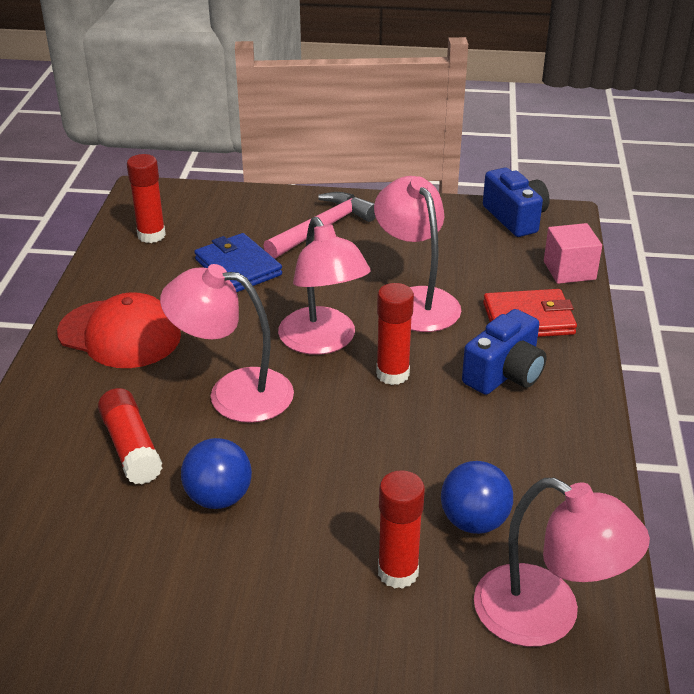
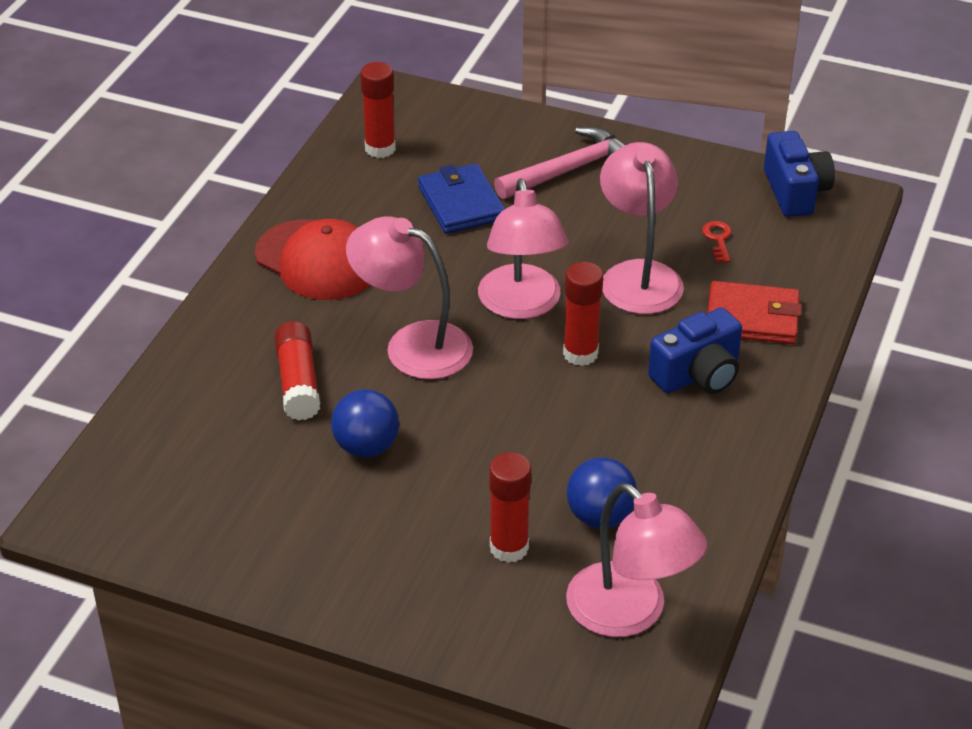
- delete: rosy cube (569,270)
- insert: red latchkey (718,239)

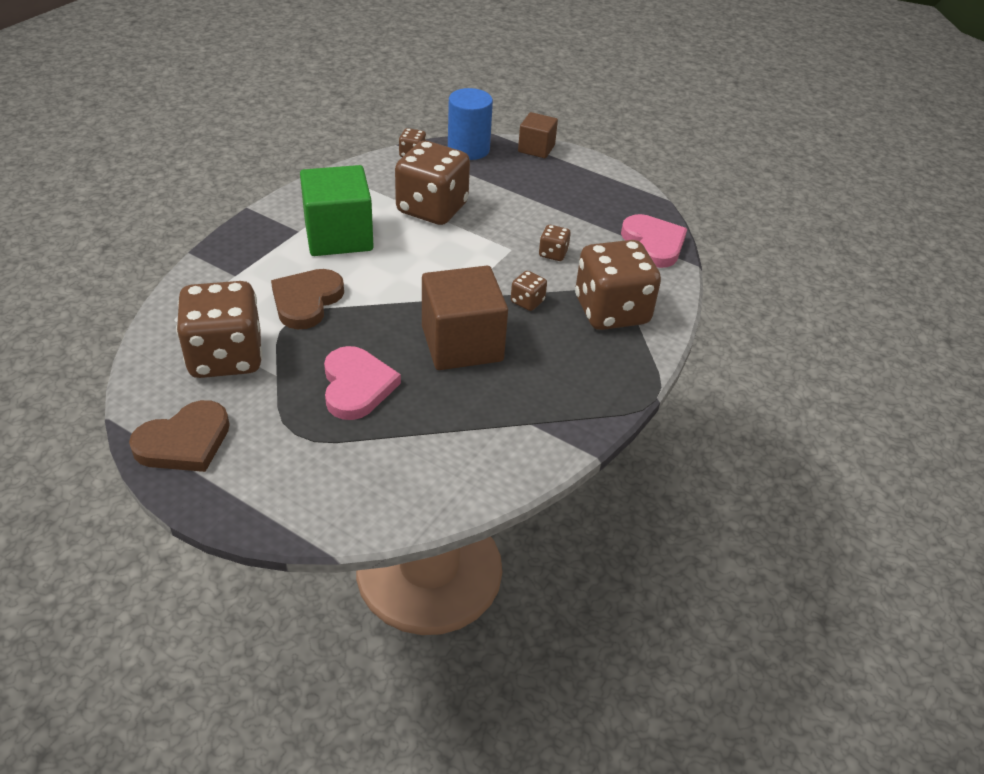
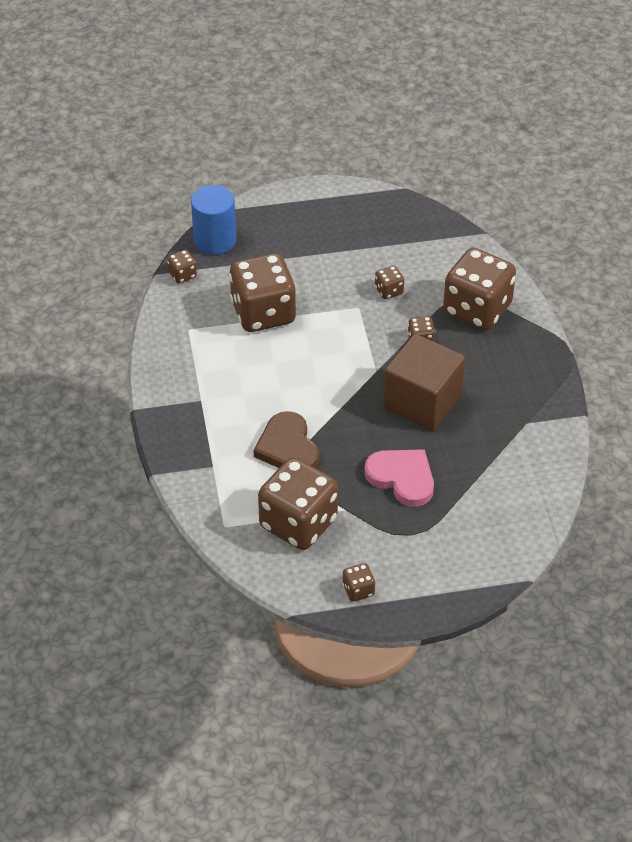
- replace: brown heart shape (184,442) to brown game die (358,590)
- delete: emerald cube (338,236)
- delete: brown cube (536,148)
- delete: rosy heart shape (653,244)

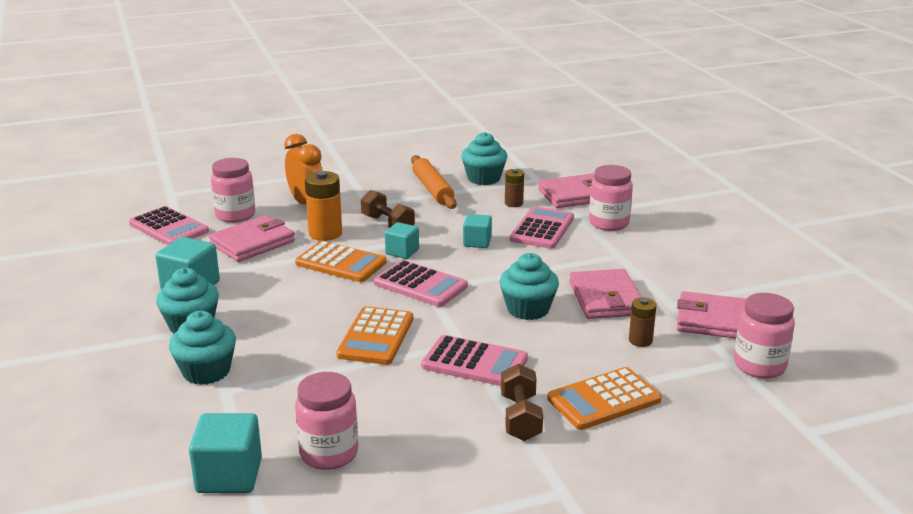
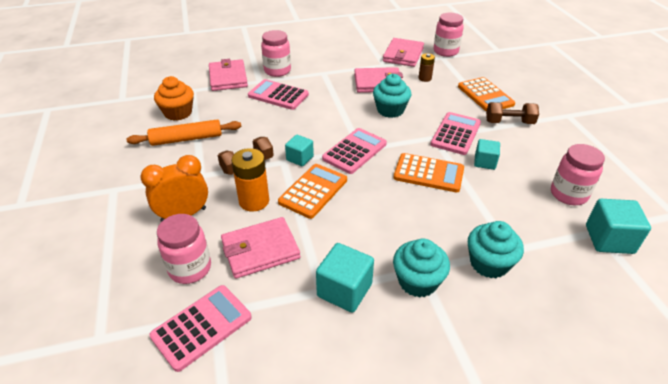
- rotate: rosy billfold (252,243) = (260,250) 75 degrees counterclockwise
- recolor: turquoise fairy cake (484,178) to orange-coloured fairy cake (178,113)
- move: turquoise cube (477,242) to (484,162)
- delete: brown AA battery (513,203)

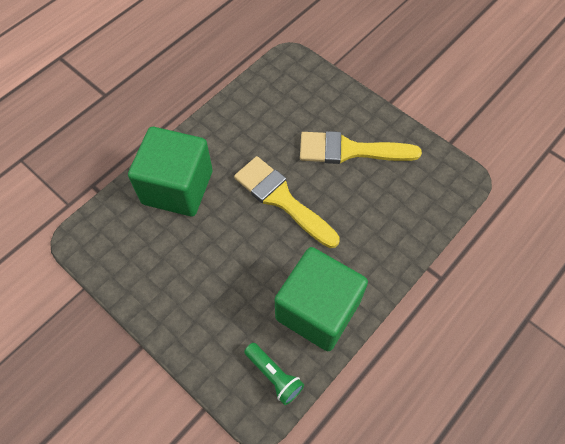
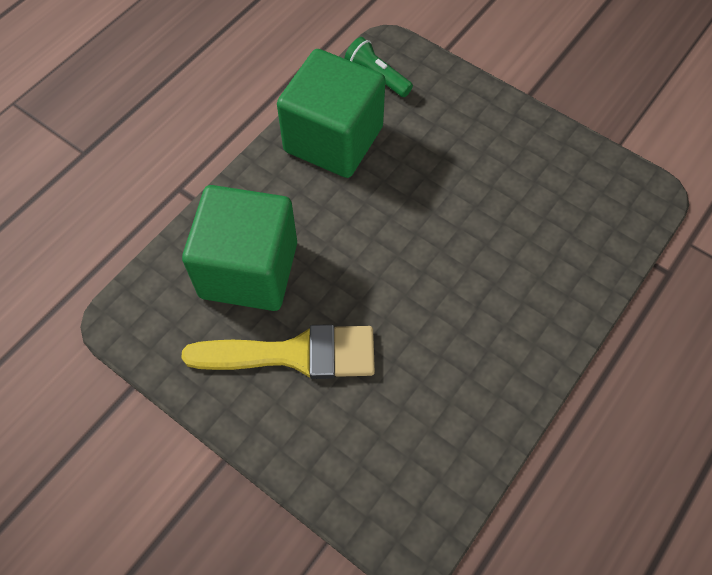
- move: emerald cube (177,187) to (249,270)
- delete: bright yellow paint brush (282,199)

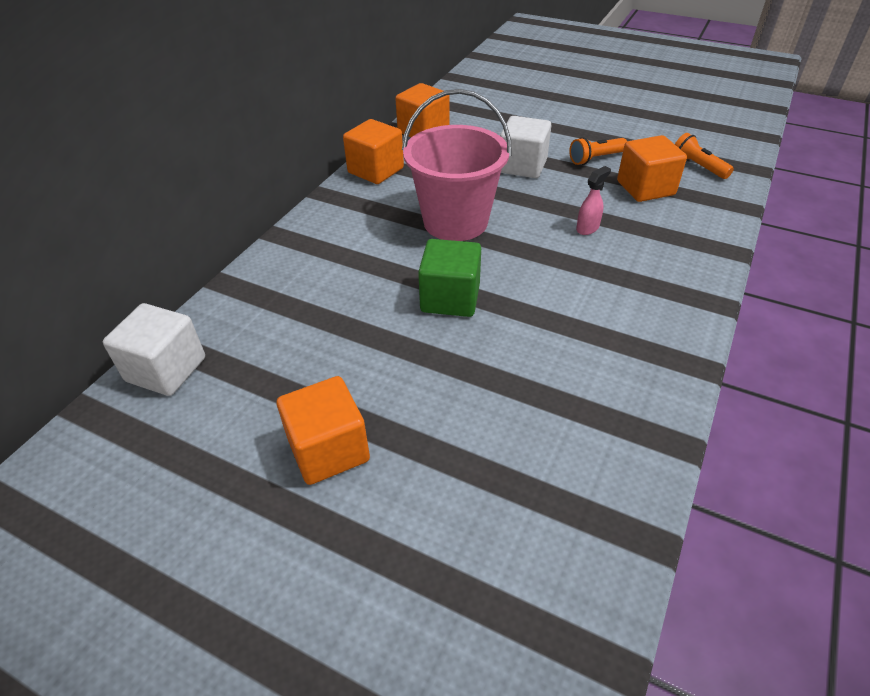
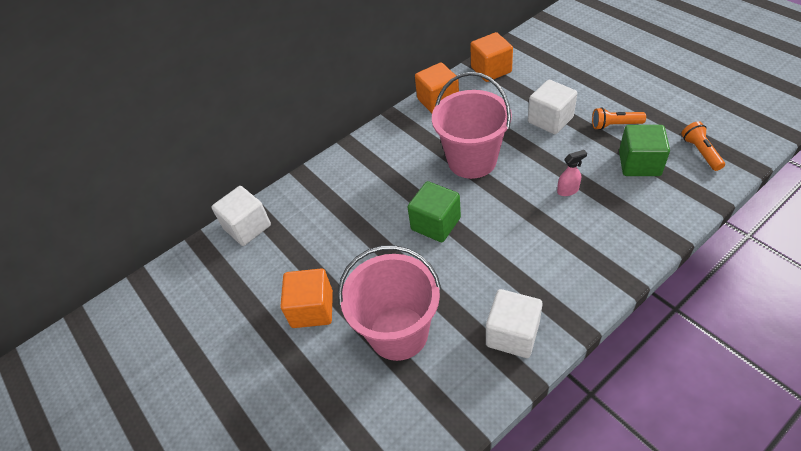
- recolor: orange-coloured cube (645,188) to emerald cube (639,164)
- insert: rosy bucket (398,333)
- insert: snow-white cube (512,334)

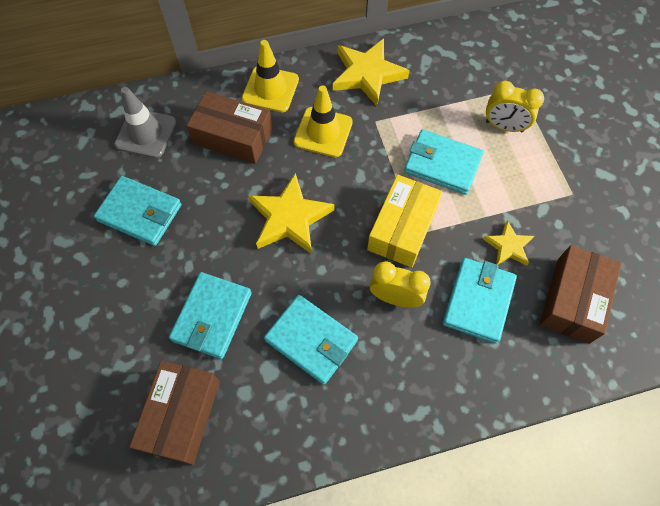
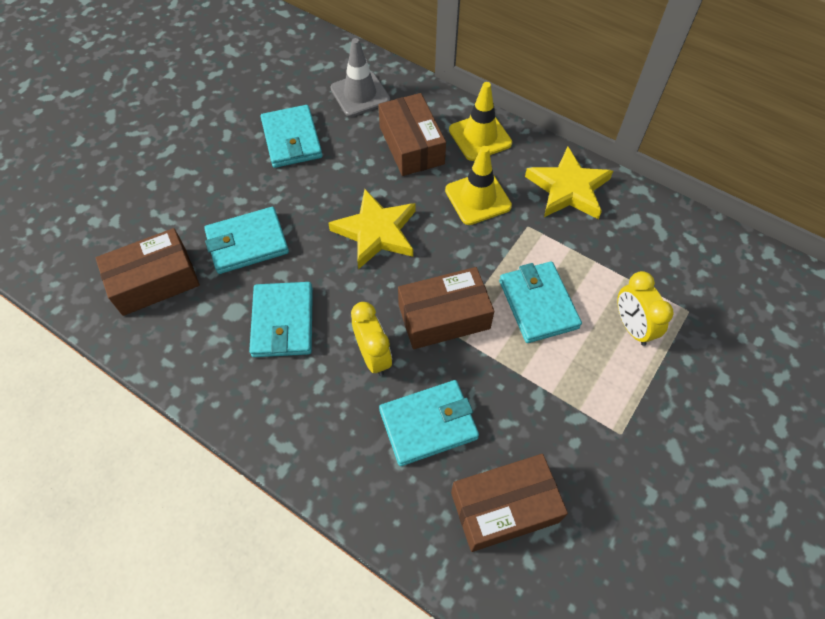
- recolor: bright yellow box (402,228) to brown box (444,317)
- delete: bright yellow five-pointed star (508,246)

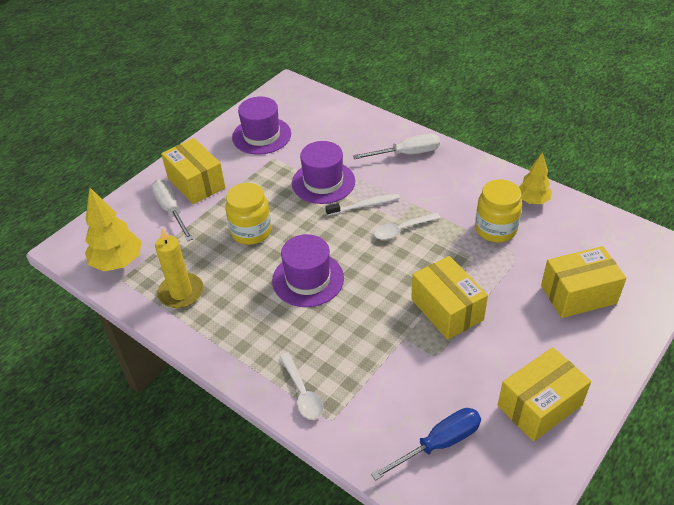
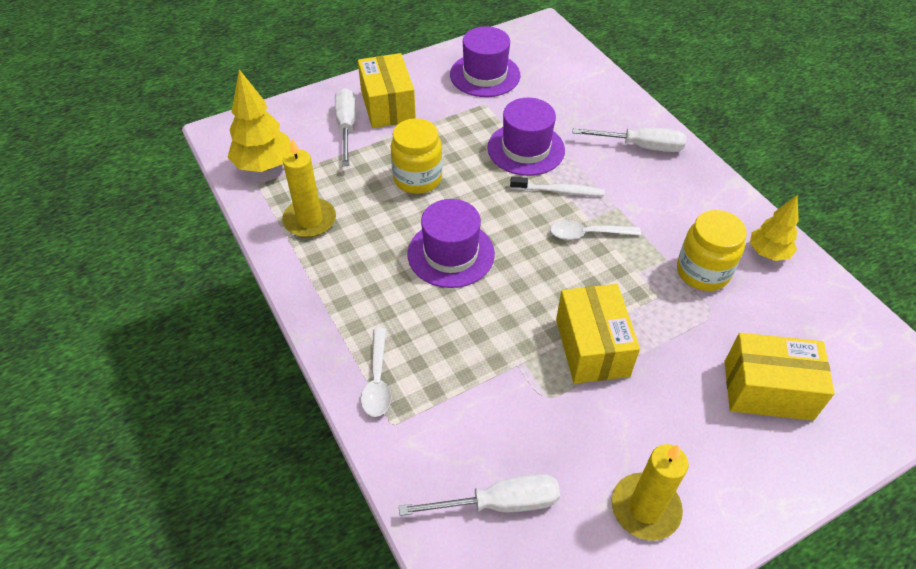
- recolor: cobalt hand screwdriver (439,444) to snow-white hand screwdriver (499,503)
- replace: bright yellow box (539,405) to bright yellow candle (645,508)

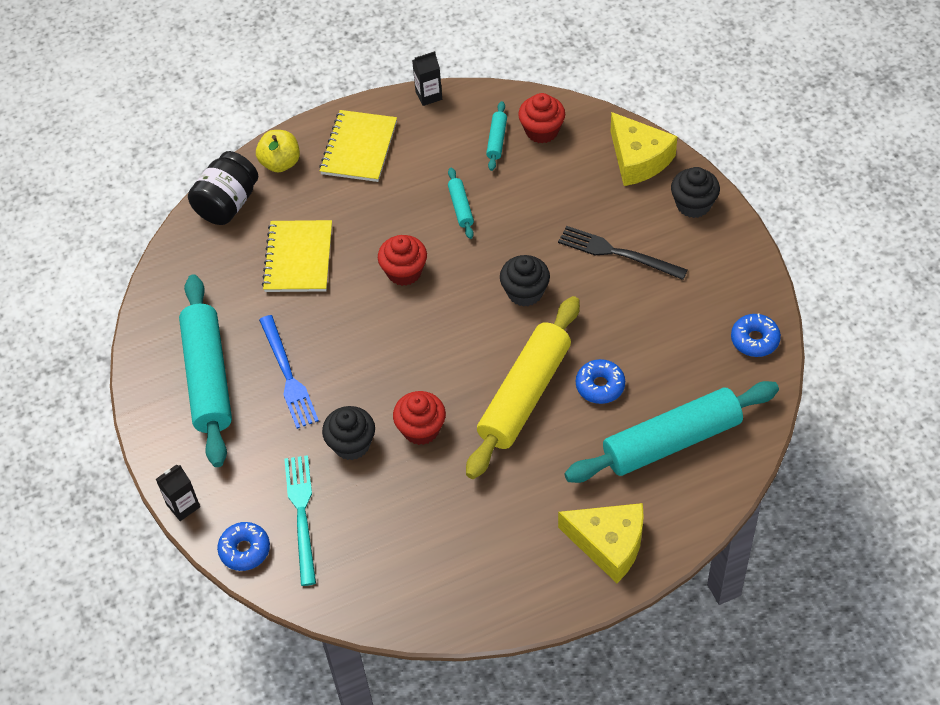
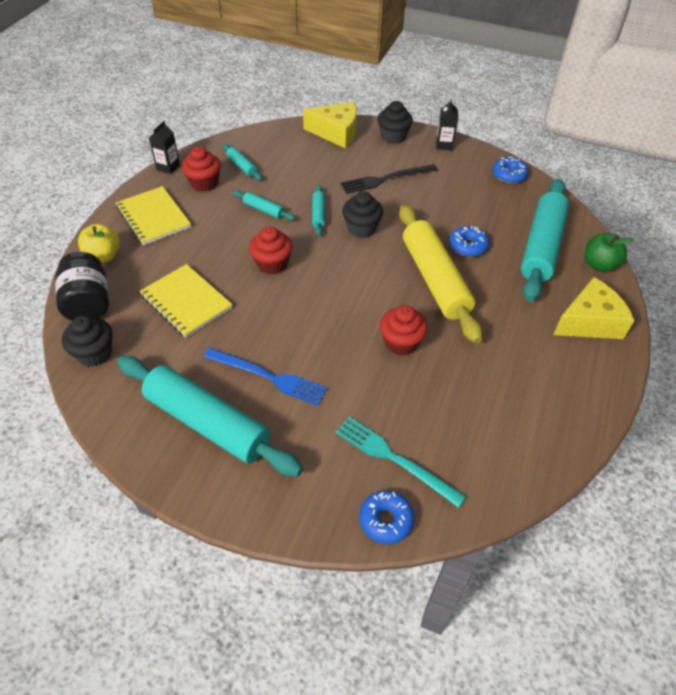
- move: ebony juice carton (183,506) to (444,145)
- move: ebony fairy cake (351,444) to (94,353)
- move: red fairy cake (542,131) to (204,183)
- insert: turquoise pastry roller (318,214)
- insert: emerald toy apple (599,265)

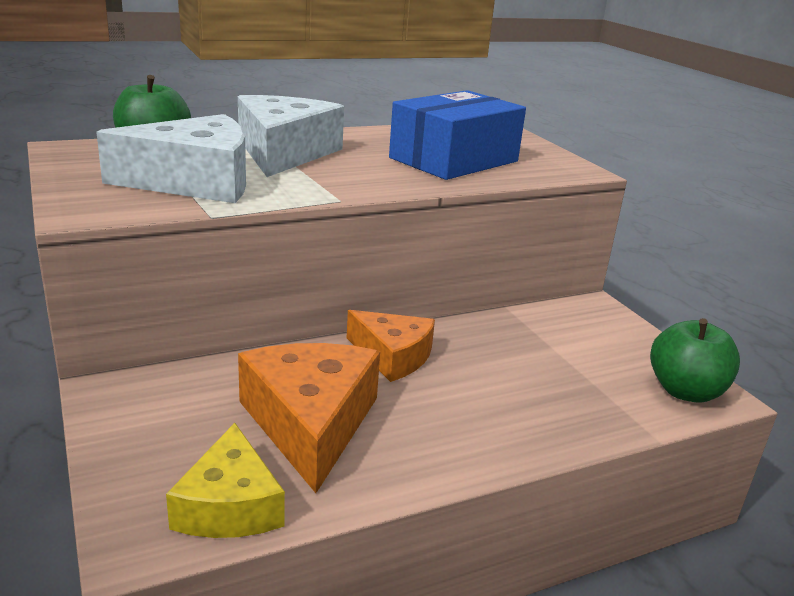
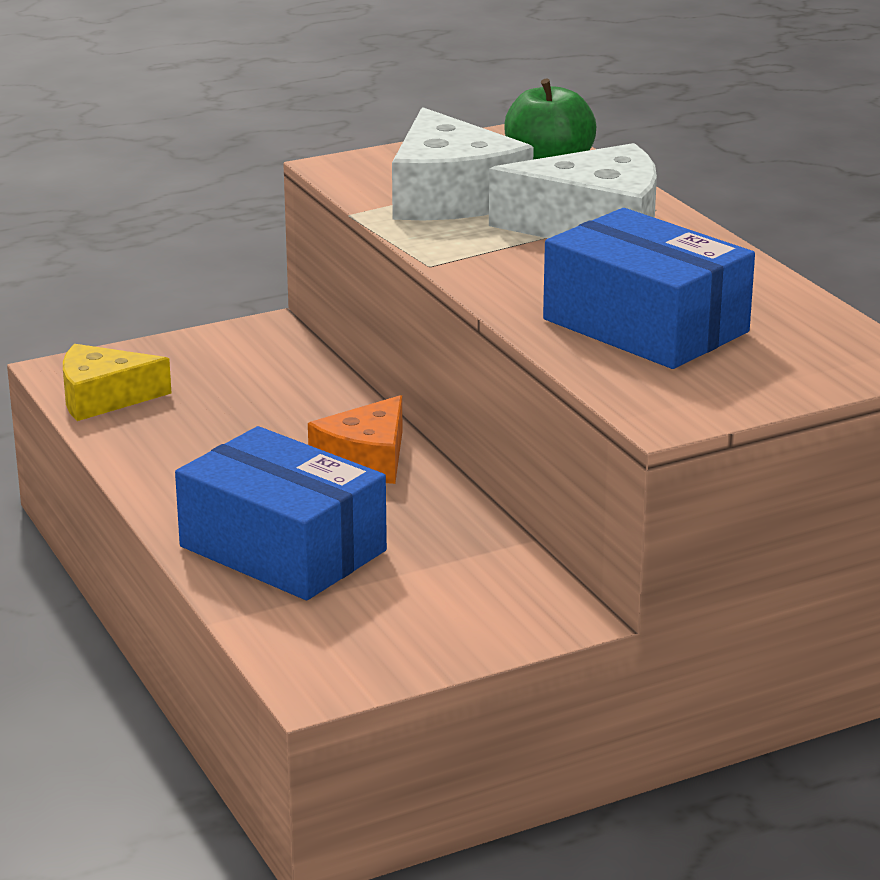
- delete: orange-coloured piece of cheese (311,423)
- delete: emerald toy apple (685,391)
- insert: cobalt box (283,548)

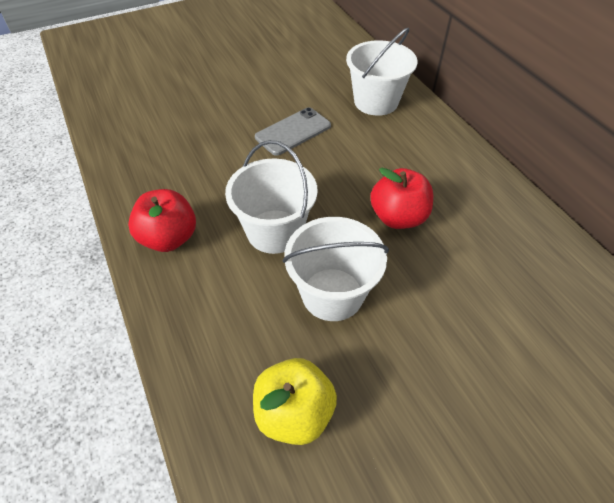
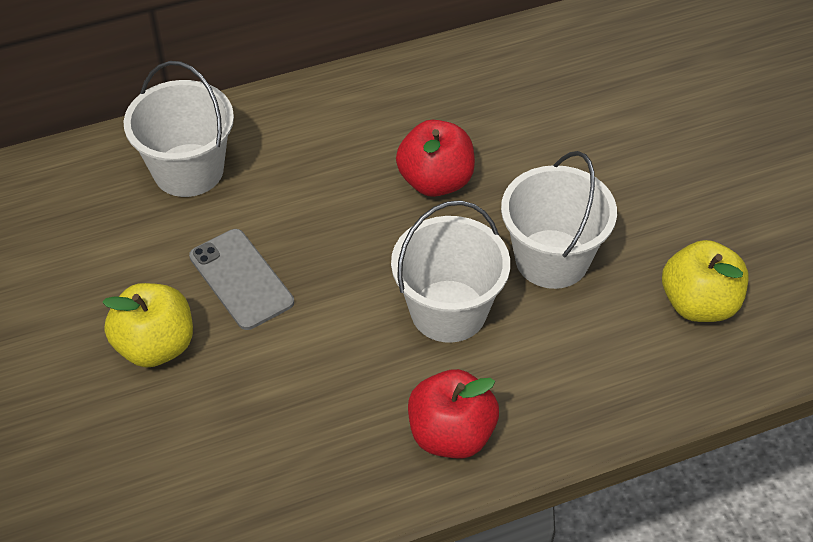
- insert: bright yellow toy apple (155,346)

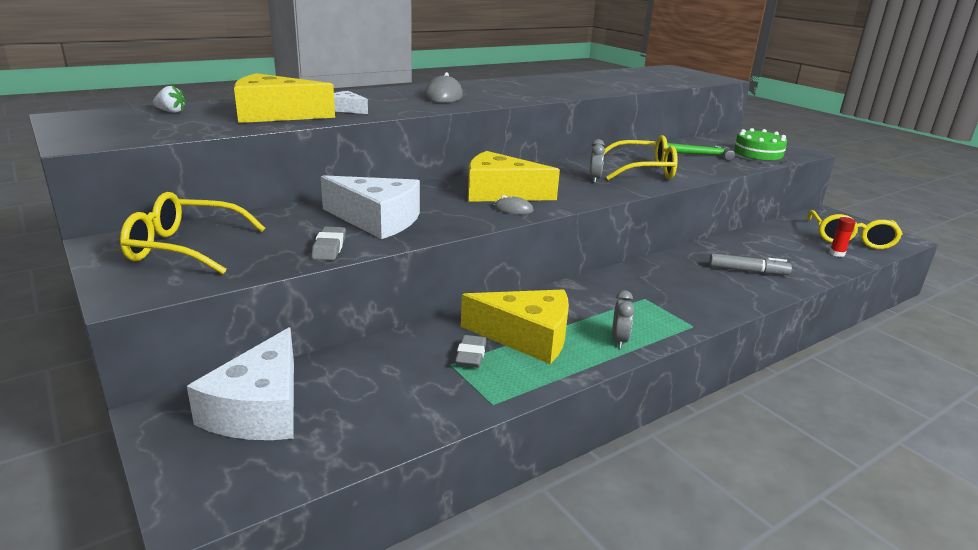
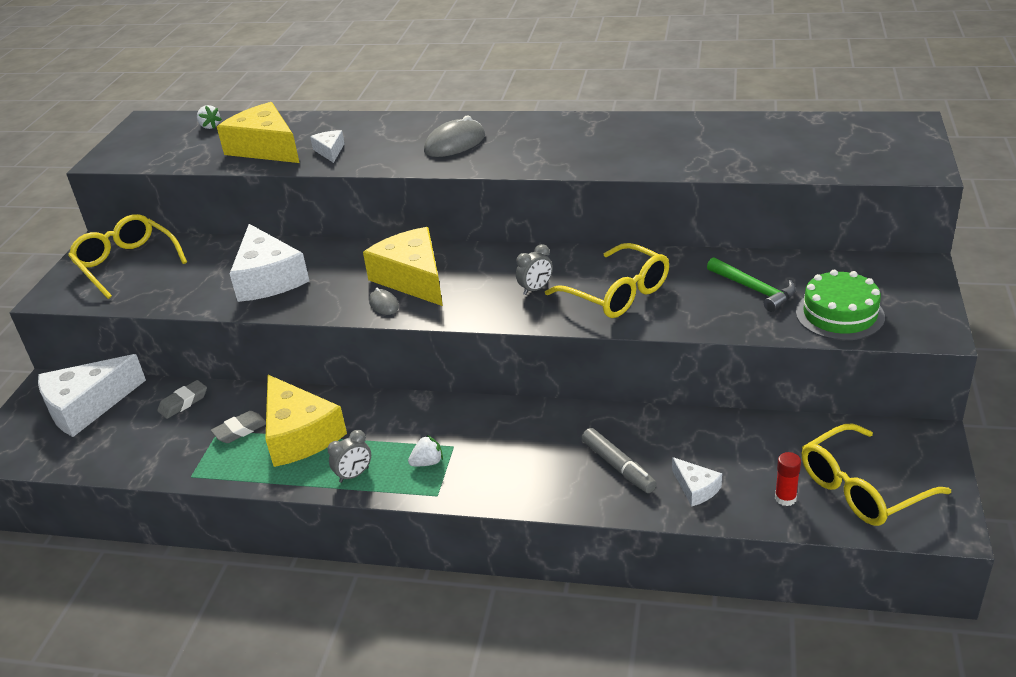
- move: ash-grey gum eraser (329,248) to (183,403)
- insert: snow-white strawberry (427,462)
- insert: snow-white piece of cheese (696,488)

